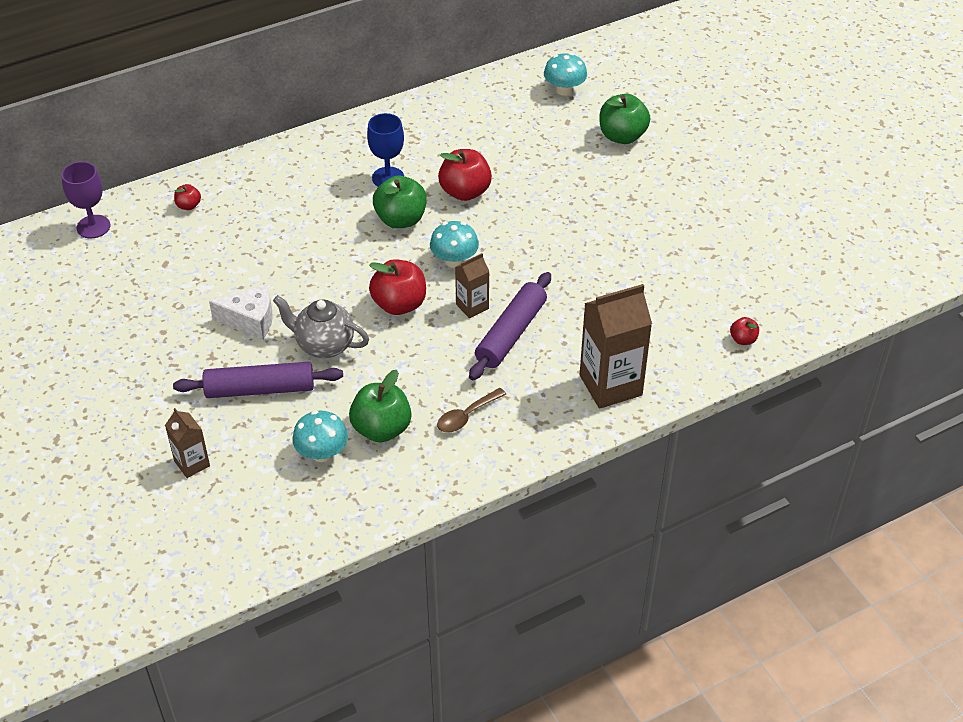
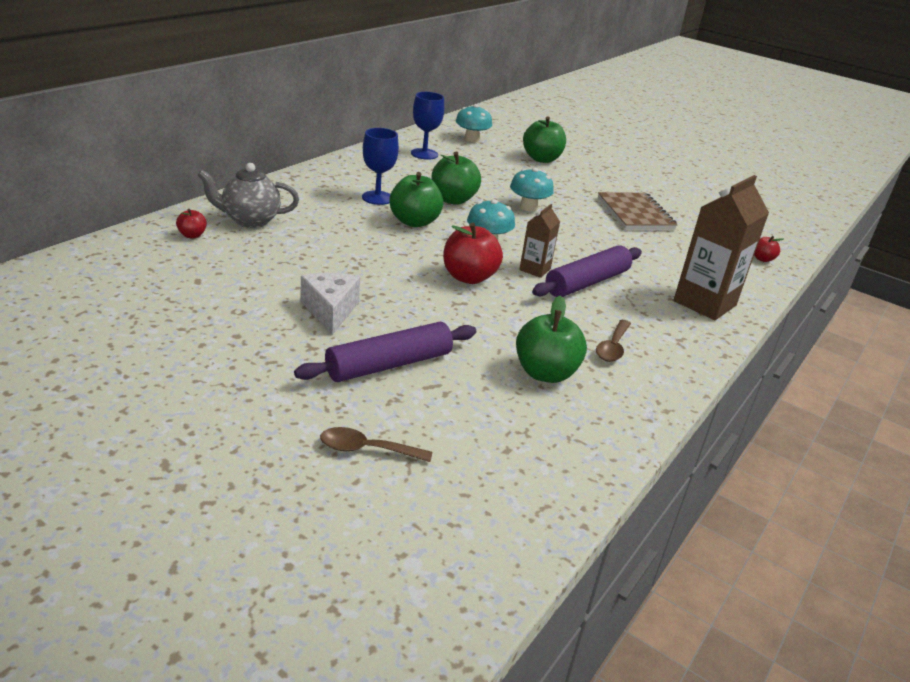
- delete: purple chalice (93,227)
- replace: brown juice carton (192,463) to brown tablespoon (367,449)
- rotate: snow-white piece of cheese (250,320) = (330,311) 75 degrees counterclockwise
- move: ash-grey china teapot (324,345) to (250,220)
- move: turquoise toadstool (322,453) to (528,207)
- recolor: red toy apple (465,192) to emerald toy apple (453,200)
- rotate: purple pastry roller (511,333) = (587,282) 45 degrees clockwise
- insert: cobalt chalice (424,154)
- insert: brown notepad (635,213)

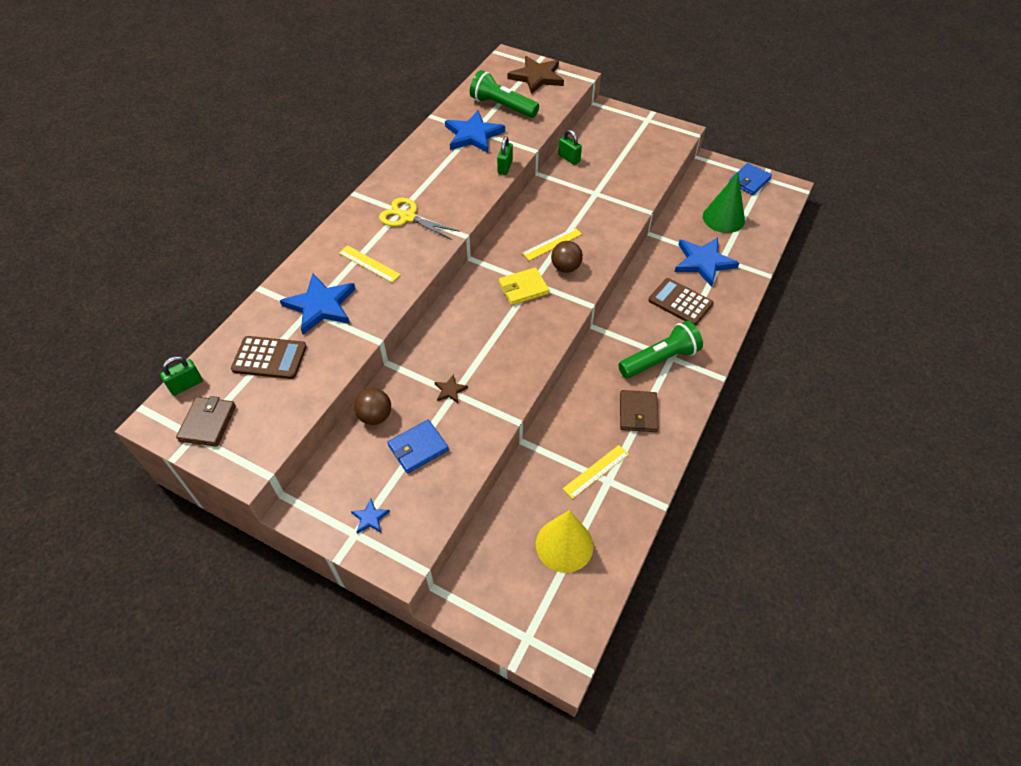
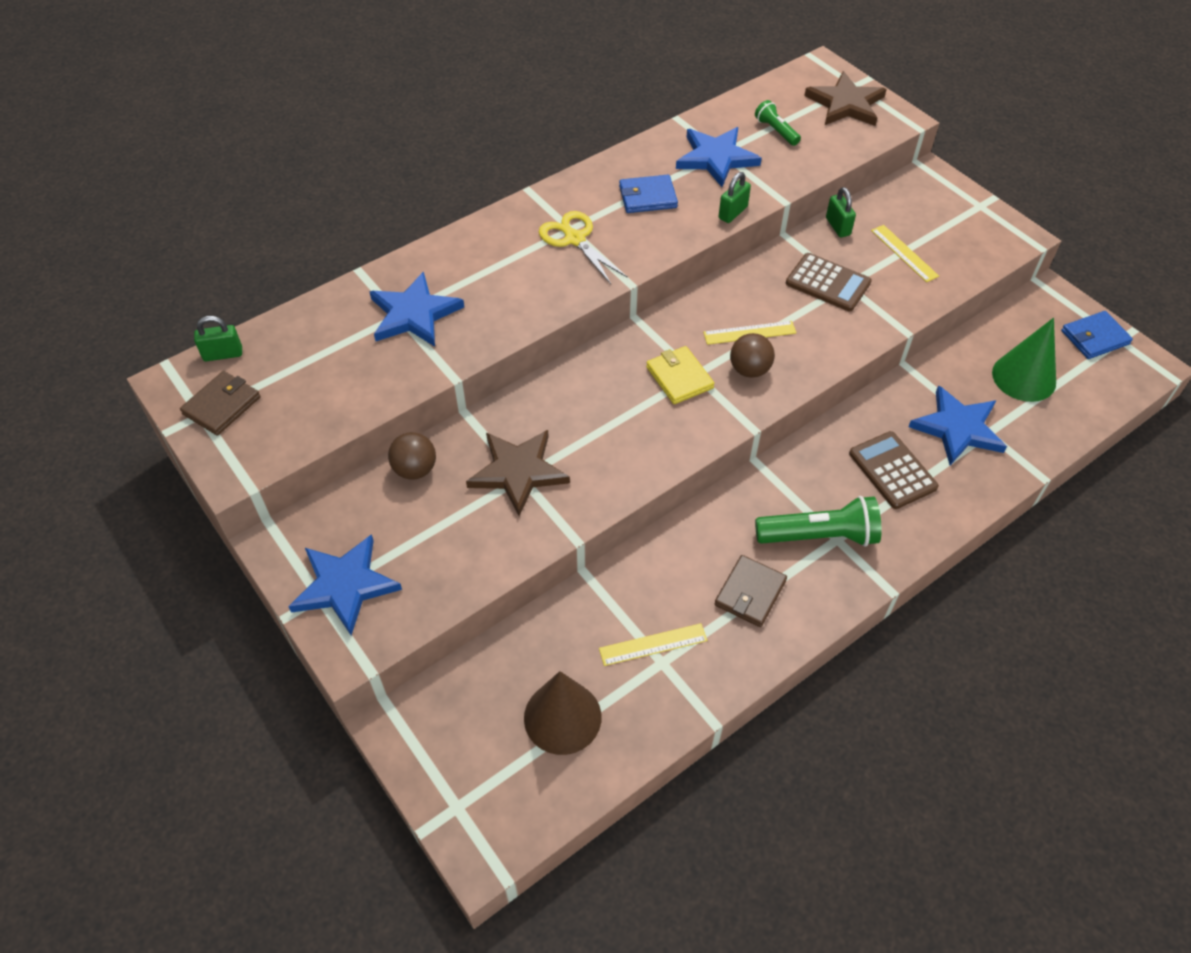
- move: brown calculator (269,358) to (828,283)
- move: bright yellow straightedge (369,264) to (904,253)
- resize: cobalt five-pointed star (370,518) = (345,585) x2.26
- move: cobalt billfold (418,448) to (647,197)
- resize: brown five-pointed star (450,390) = (518,472) x2.26
- resize: emerald pocket torch (502,106) = (776,131) x0.56
- rotate: bright yellow billfold (523,288) = (679,377) 60 degrees clockwise
- recolor: bright yellow cone shape (564,545) to brown cone shape (562,717)

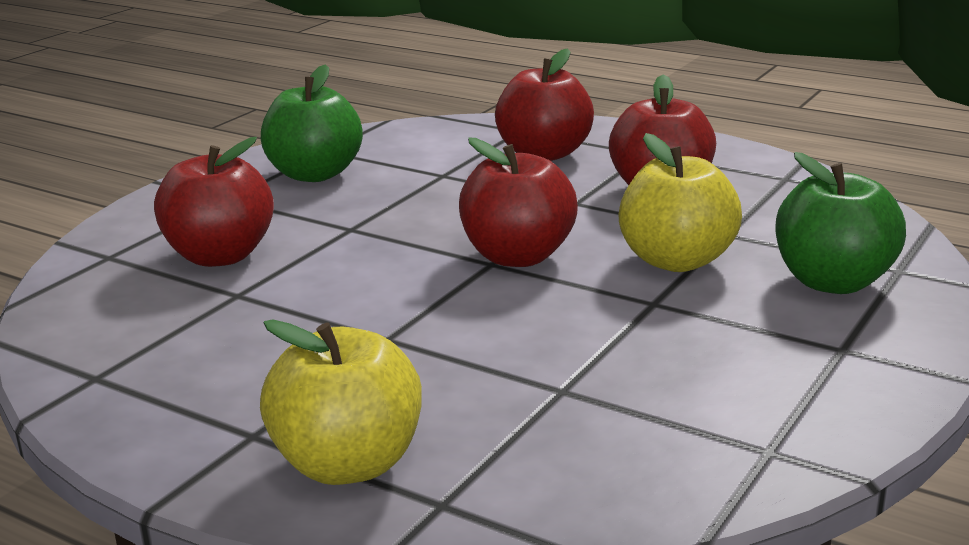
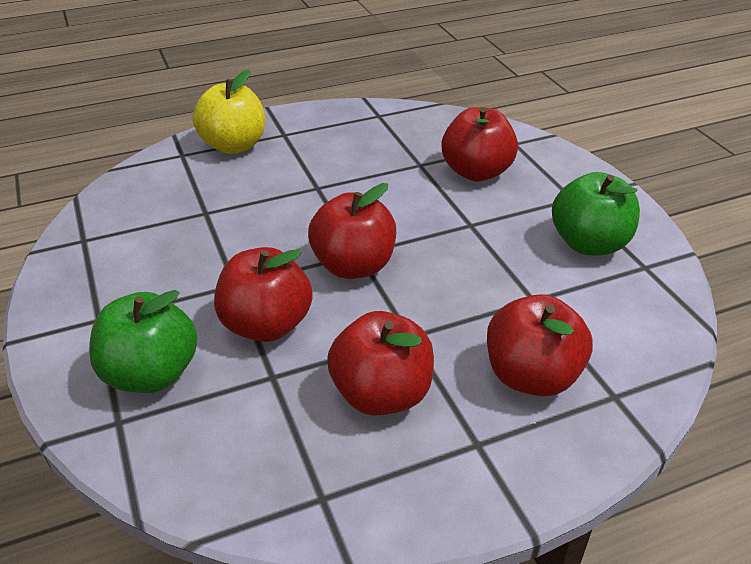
- recolor: bright yellow toy apple (676,261) to red toy apple (266,325)

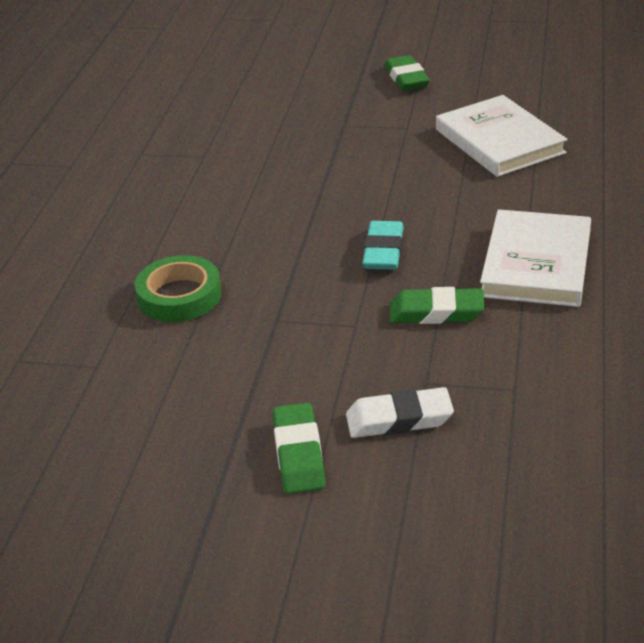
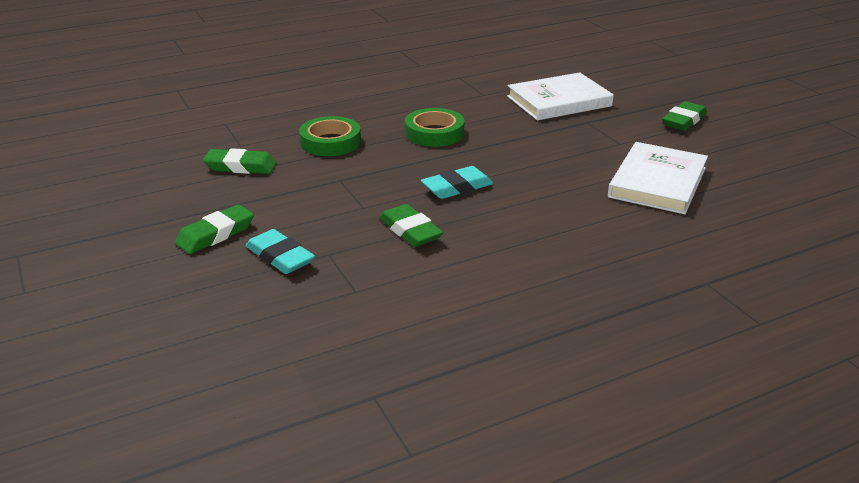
- recolor: snow-white gum eraser (399,419) to turquoise gum eraser (280,257)
- move: snow-white hardback (536,264) to (559,101)
- insert: emerald gum eraser (241,167)
- insert: emerald tape (434,133)

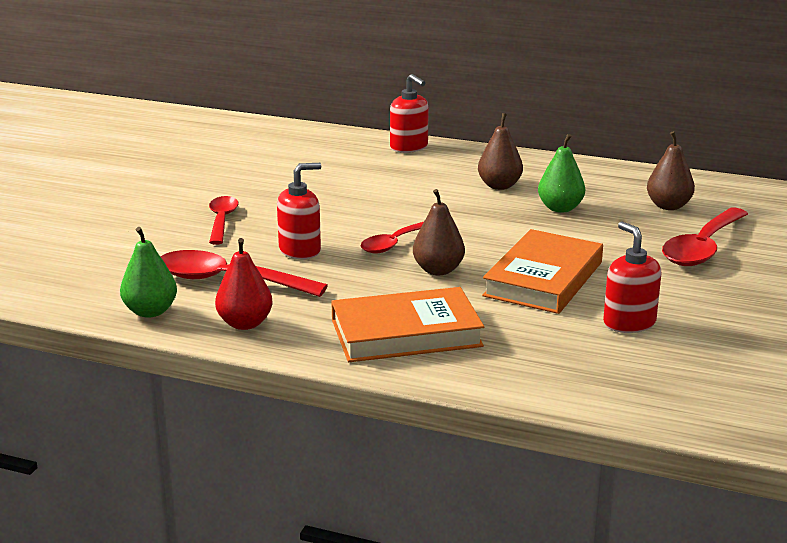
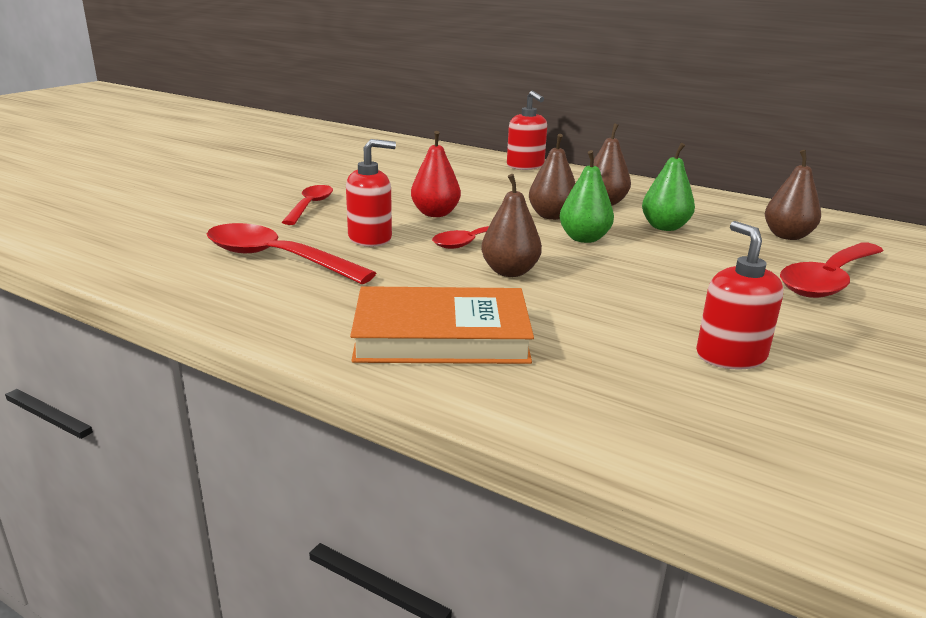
- move: emerald pear (150,311) to (584,238)
- move: red pear (245,323) to (435,214)
- delete: orange-coloured hardback (543,279)
- insert: brown pear (551,216)

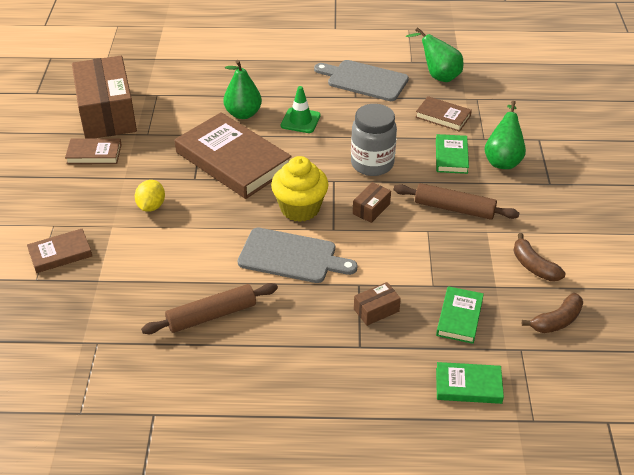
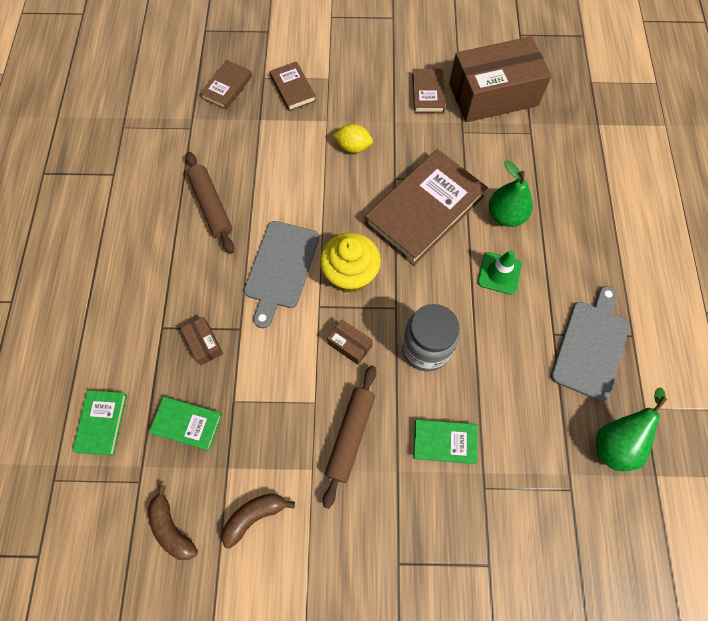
- move: brown hardback (443,116) to (227,87)
- delete: emerald pear (503,160)

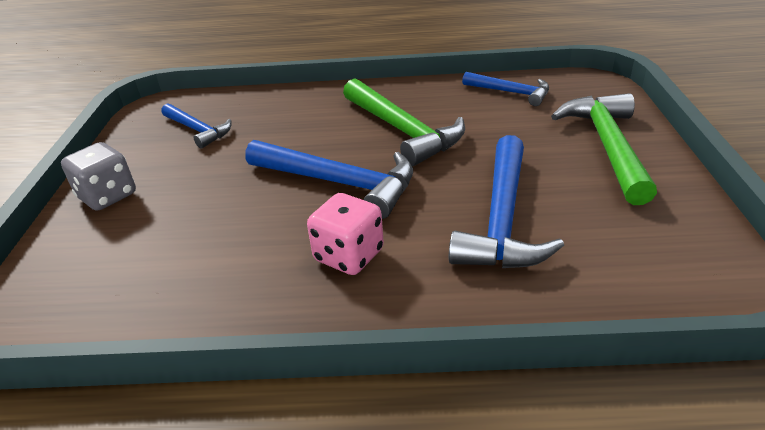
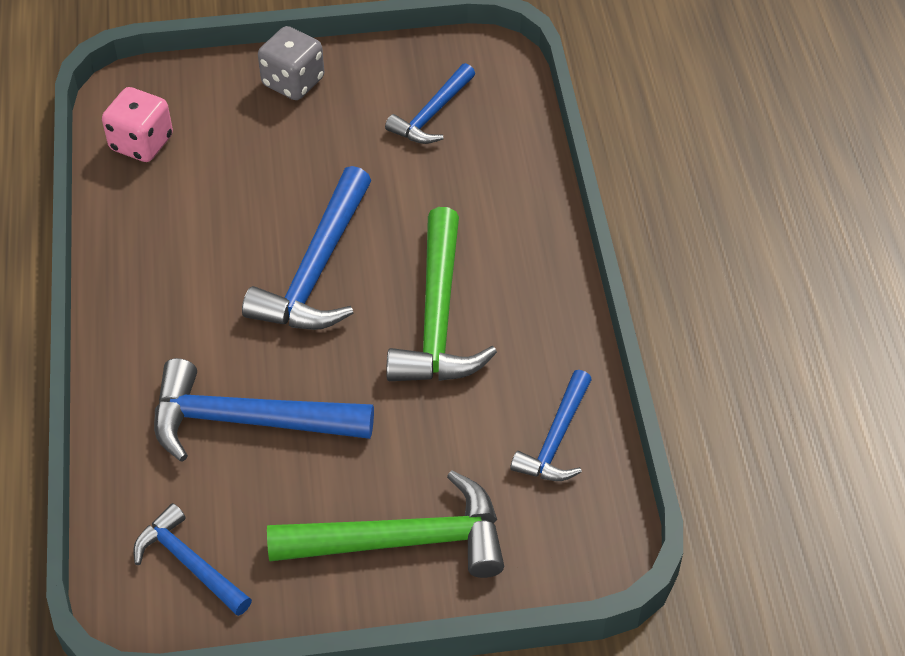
- move: rosy game die (349,255) to (141,143)
- rotate: emerald hammer (402,130) = (438,317) 45 degrees counterclockwise
- insert: cobalt hammer (189,563)

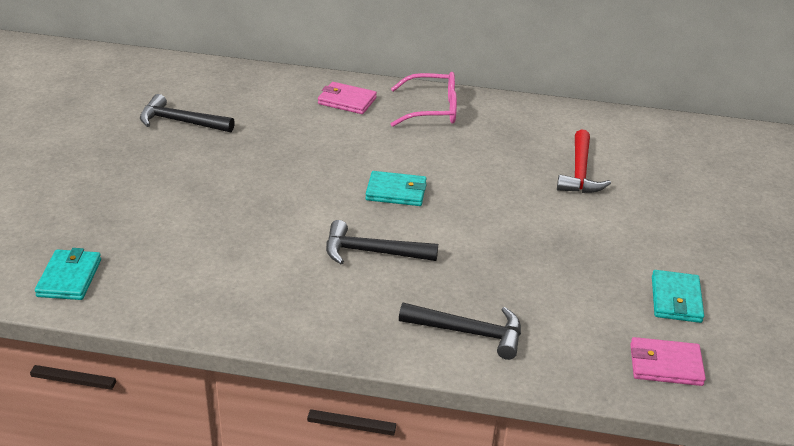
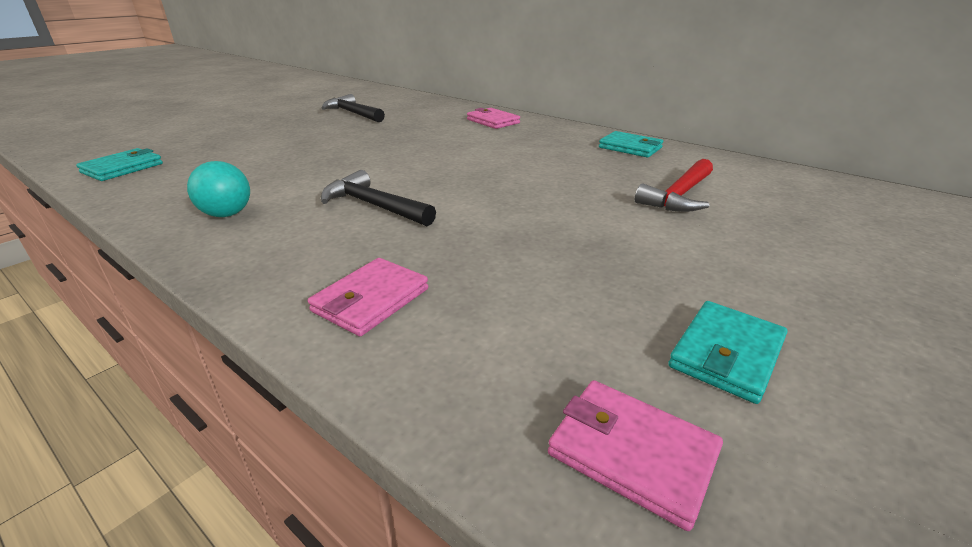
- move: turquoise billfold (396,192) to (630,148)
- delete: rosy glasses (432,110)
- replace: ebony hammer (469,332) to rosy billfold (371,300)
- insert: turquoise sphere (227,214)

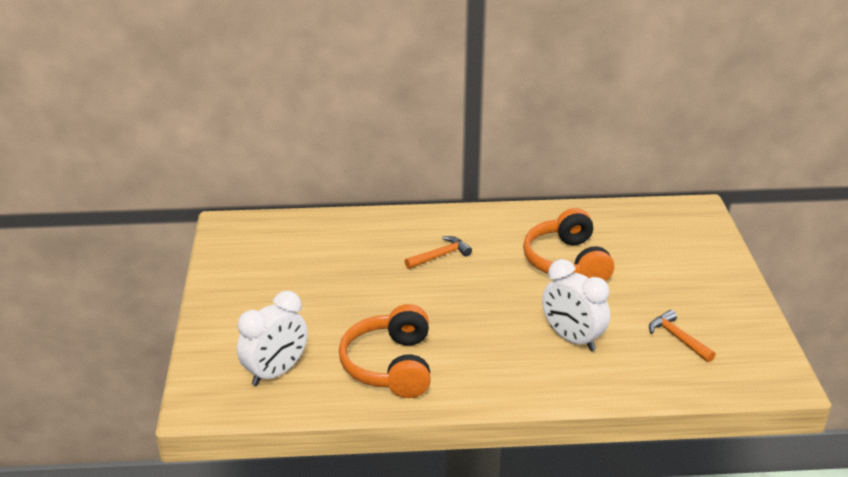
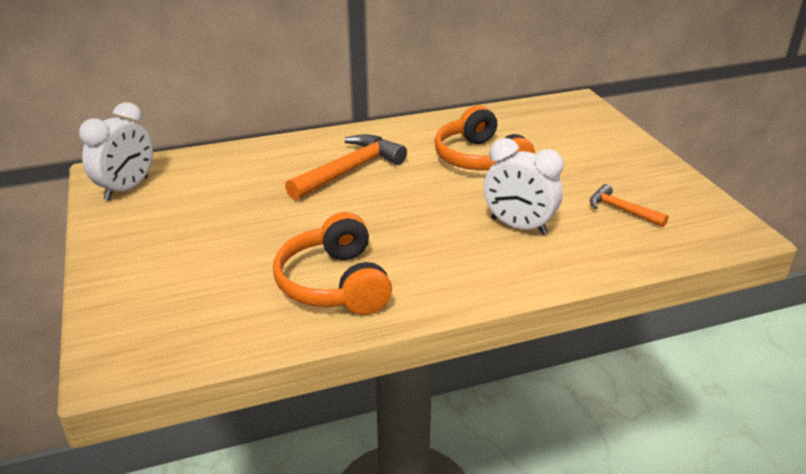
- move: snow-white clock (276,372) to (127,189)
- resize: orange-coloured hammer (440,256) = (349,170) x1.79

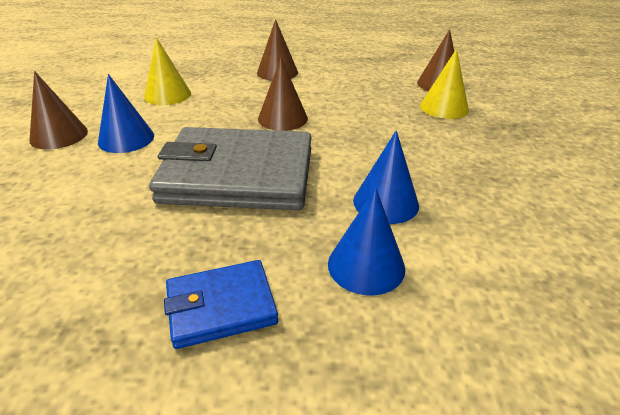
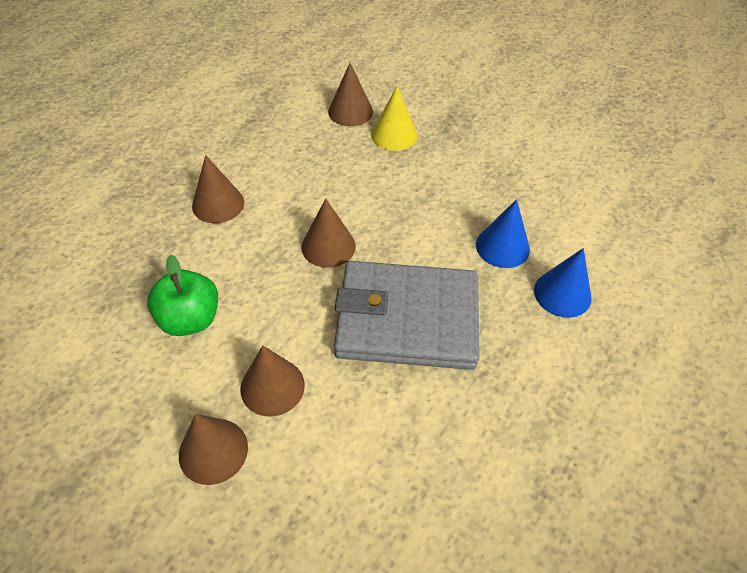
- recolor: cobalt cone shape (126,139) to brown cone shape (272,386)
- replace: bright yellow cone shape (167,95) to emerald toy apple (190,319)
- rotate: ash-grey billfold (238,175) = (407,319) 60 degrees clockwise
- delete: cobalt billfold (221,306)

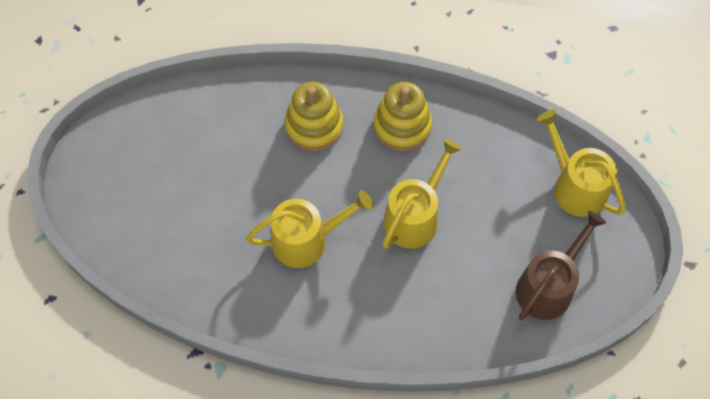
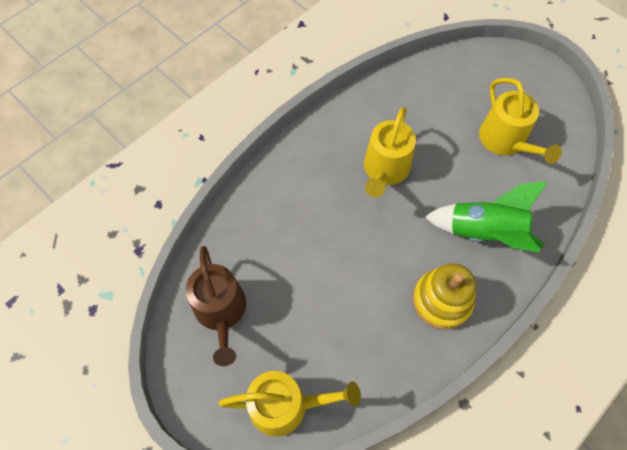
- replace: bright yellow stacking rings (314,126) to emerald rocket (484,233)
- move: bright yellow watering can (414,217) to (505,141)

